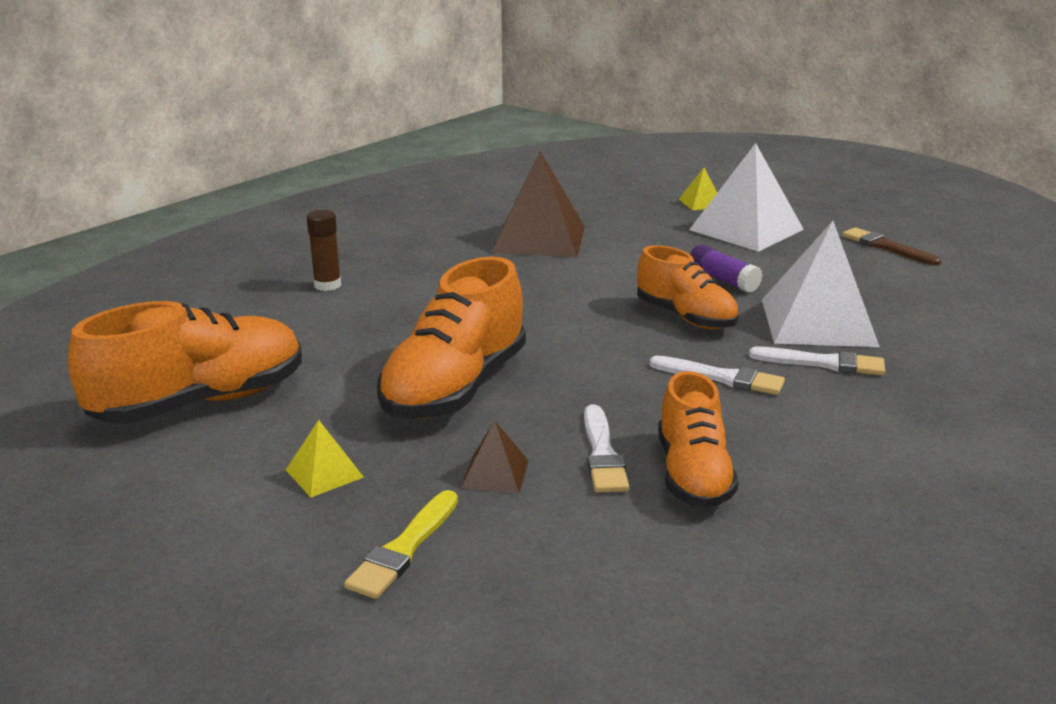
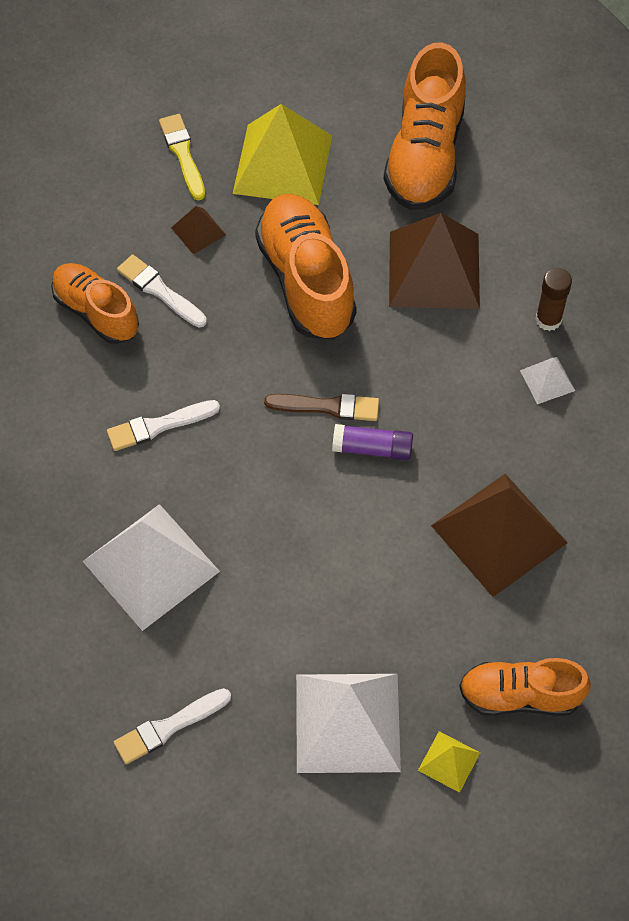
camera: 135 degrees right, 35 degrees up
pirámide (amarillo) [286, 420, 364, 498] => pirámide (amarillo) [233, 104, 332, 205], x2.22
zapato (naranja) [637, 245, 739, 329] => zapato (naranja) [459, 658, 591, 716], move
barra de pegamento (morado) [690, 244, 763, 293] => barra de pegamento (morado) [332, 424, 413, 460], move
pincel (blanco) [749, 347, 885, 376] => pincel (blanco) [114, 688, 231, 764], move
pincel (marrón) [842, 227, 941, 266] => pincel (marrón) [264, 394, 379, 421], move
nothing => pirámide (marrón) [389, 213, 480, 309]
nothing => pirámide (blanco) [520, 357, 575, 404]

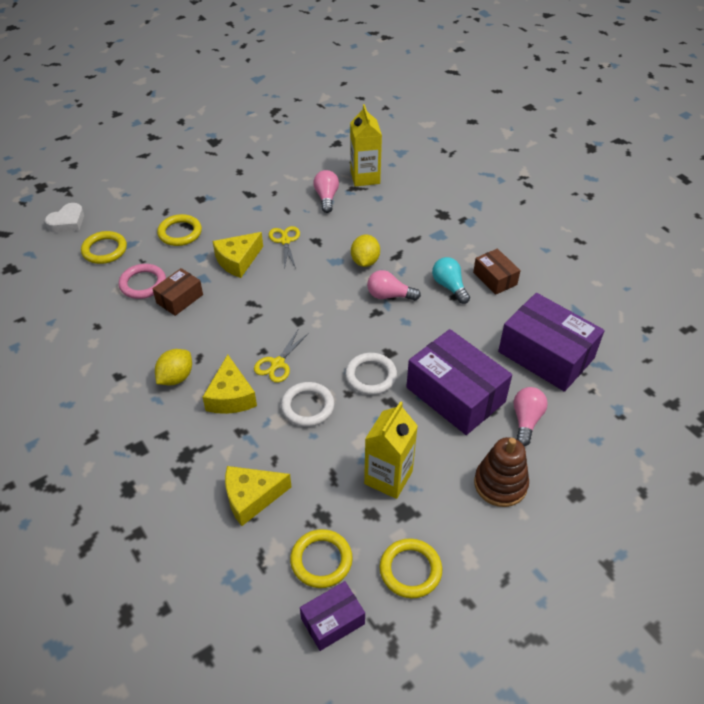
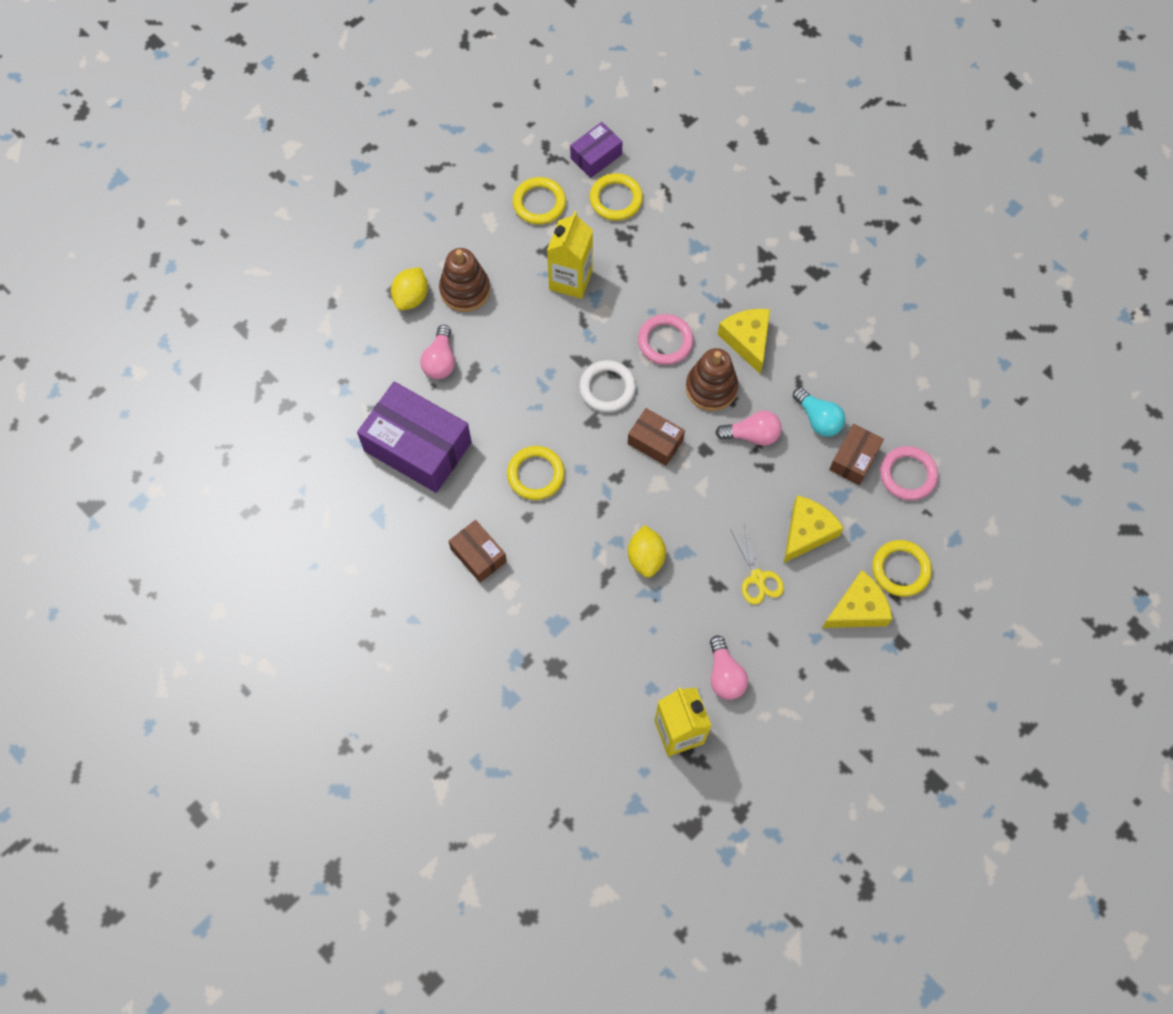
camera: 170 degrees right, 20 degrees up
corazón (blanco) [45, 203, 84, 233] => nothing
anillo (amarillo) [81, 231, 127, 264] => anillo (amarillo) [507, 446, 565, 500], move
limón (amarillo) [155, 349, 192, 385] => limón (amarillo) [391, 267, 428, 310], move
queso (amarillo) [225, 466, 291, 526] => queso (amarillo) [822, 570, 892, 628], move
tijeras (amarillo) [254, 330, 309, 383] => juguete apilable (marrón) [686, 348, 738, 411]
anillo (blanco) [281, 382, 334, 427] => anillo (rosa) [638, 314, 694, 365]
bombilla (rosa) [367, 270, 421, 301] => bombilla (rosa) [715, 411, 782, 446], move
caja (morado) [406, 329, 512, 435] => nothing
bombilla (turquesa) [432, 257, 470, 304] => bombilla (turquesa) [793, 387, 845, 437], move
nothing => caja (marrón) [628, 408, 685, 466]

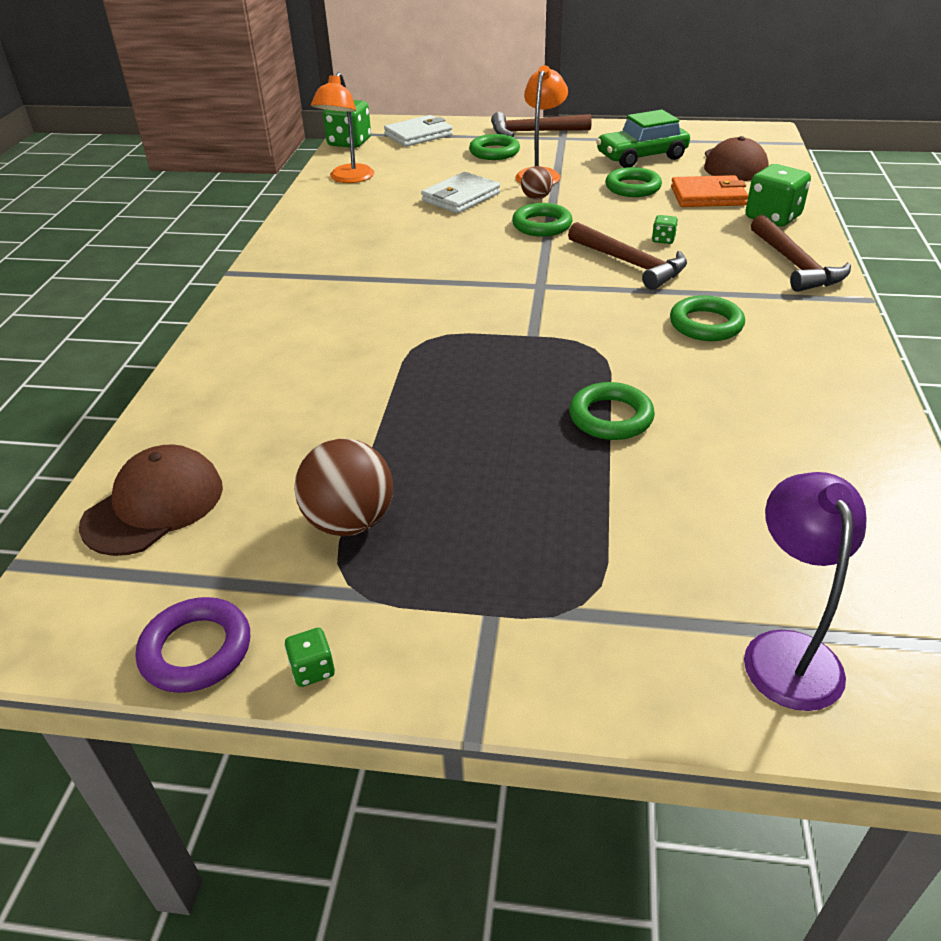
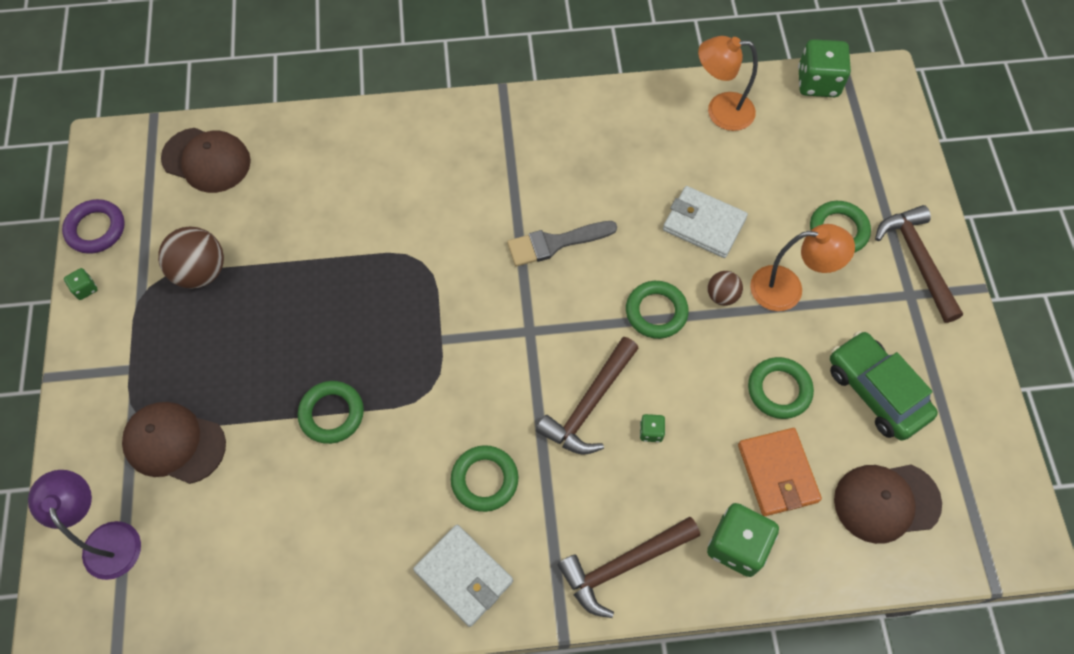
camera: 75 degrees right, 25 degrees up
cartera (blanco) [384, 115, 453, 147] => cartera (blanco) [413, 525, 513, 627], move
lámpara (morado) [744, 472, 867, 711] => lámpara (morado) [28, 470, 141, 580], 105 degrees counterclockwise
nothing => gorra (marrón) [122, 402, 226, 484]
nothing => pincel (gris) [507, 221, 617, 266]

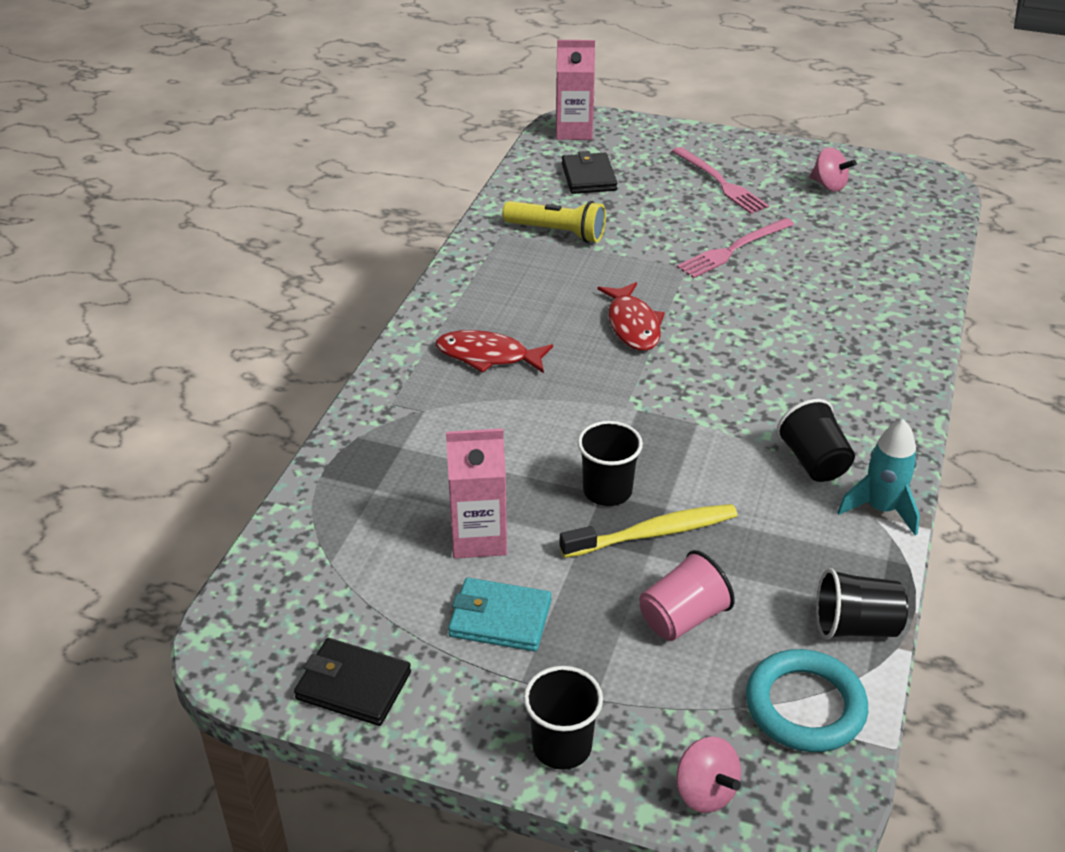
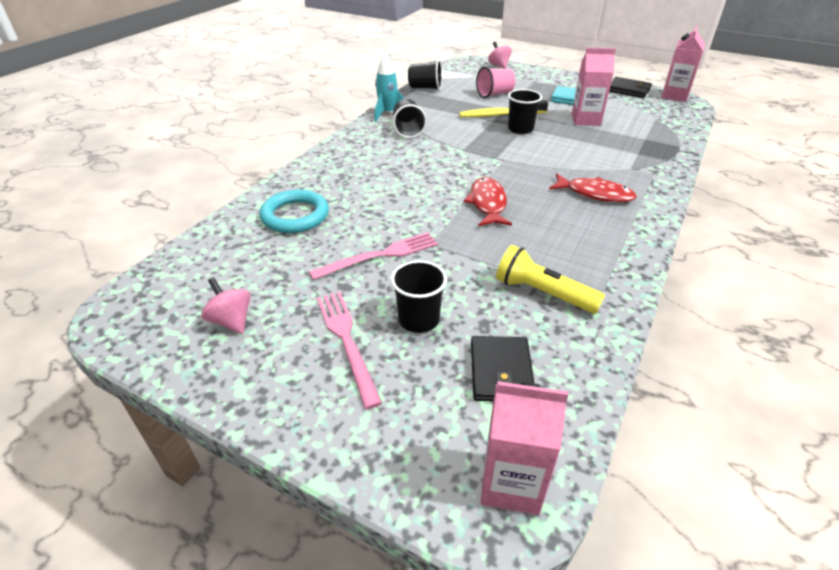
camera: 170 degrees left, 0 degrees up
vaso (negro) [524, 666, 603, 770] => vaso (negro) [391, 260, 447, 333], move
anillo (turquesa) [746, 649, 868, 752] => anillo (turquesa) [260, 189, 329, 233], move
nothing => cartón de leche (rosa) [661, 25, 705, 102]

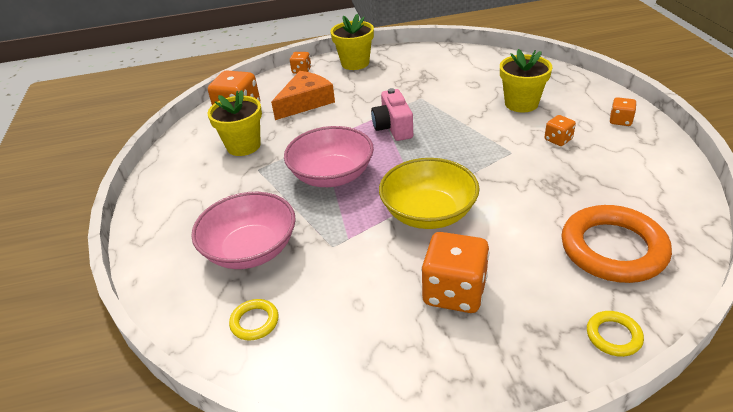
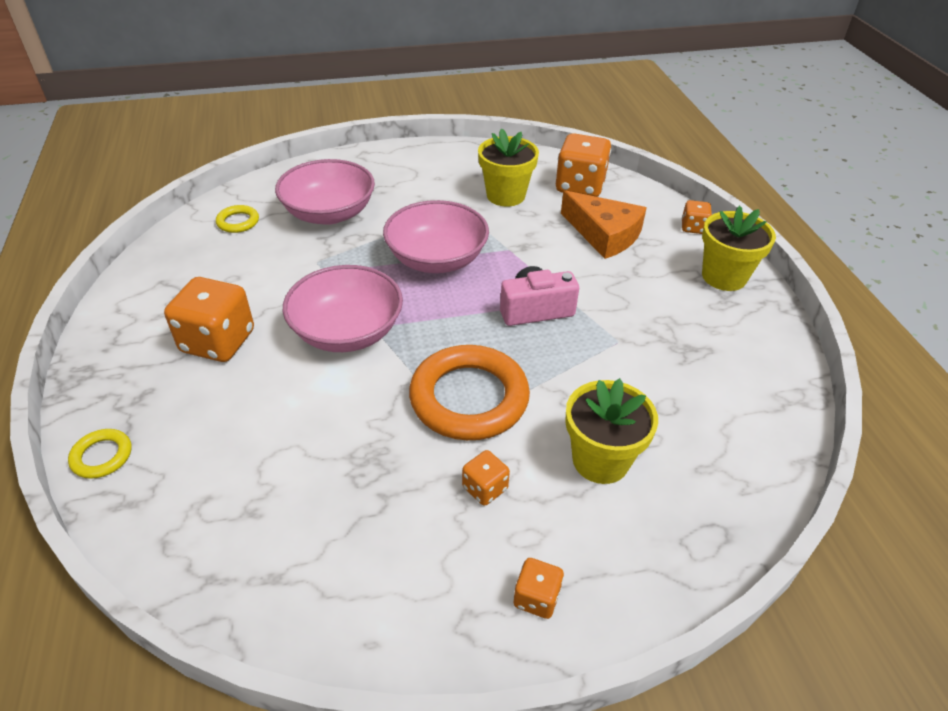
camera: 85 degrees right, 5 degrees up
cuenco (amarillo) [379, 158, 479, 229] => cuenco (rosa) [283, 265, 403, 352]
anillo (naranja) [561, 205, 672, 283] => anillo (naranja) [409, 345, 530, 440], move

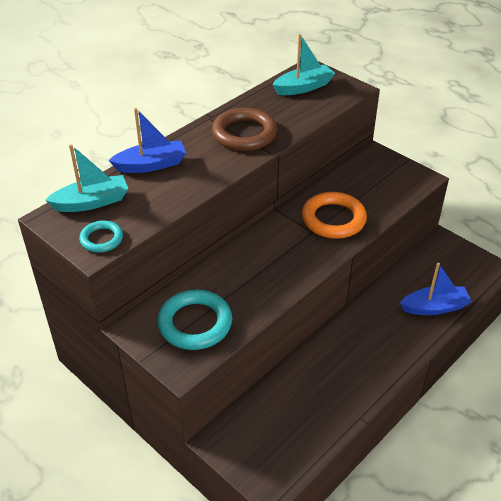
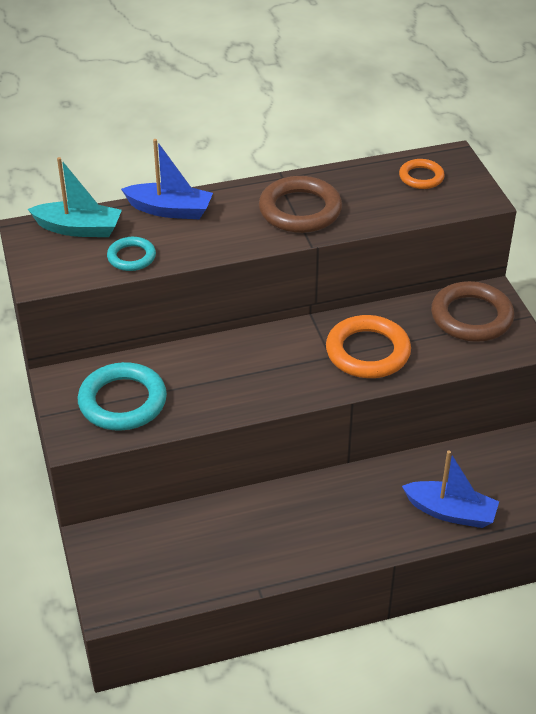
camera: 30 degrees right, 0 degrees up
anillo (turquesa) [79, 220, 123, 252] => anillo (turquesa) [107, 237, 156, 271], move
barco (turquesa) [272, 34, 335, 95] => anillo (naranja) [399, 159, 445, 189]
nothing => anillo (marrón) [431, 281, 514, 342]

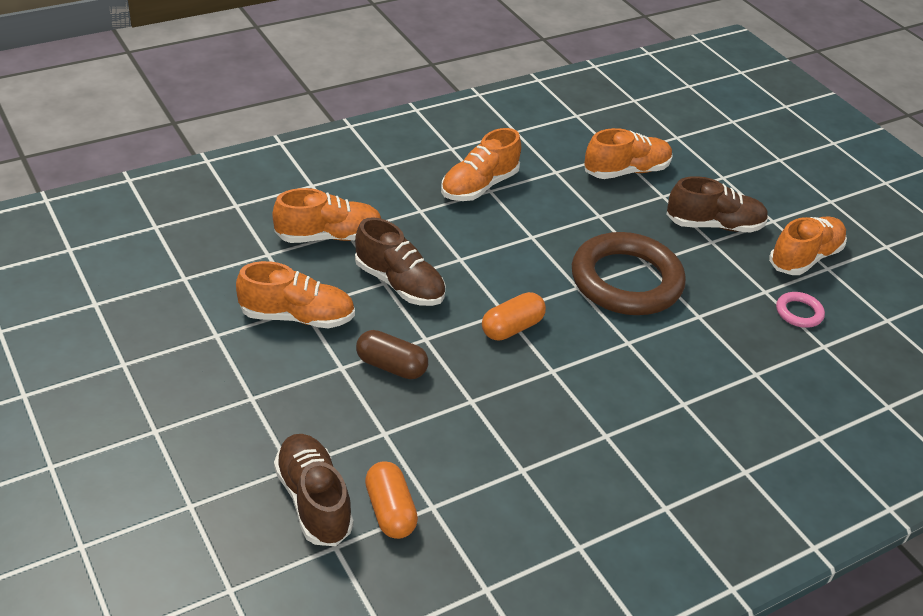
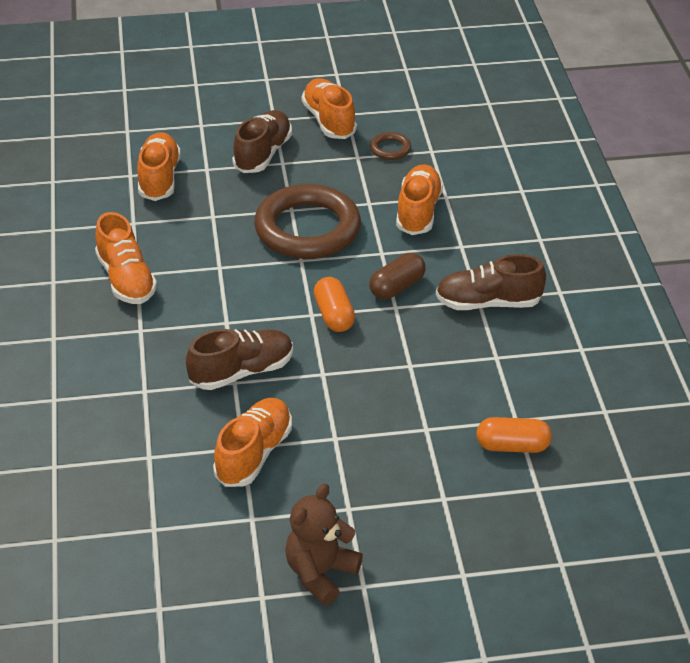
camera: 65 degrees left, 0 degrees up
zapato (naranja) [272, 188, 381, 243] => zapato (naranja) [396, 165, 443, 235], move
zapato (marrón) [274, 434, 353, 546] => zapato (marrón) [436, 254, 546, 310], move
cápsula (marrón) [356, 330, 428, 379] => cápsula (marrón) [369, 253, 426, 299], move
anillo (rosa) [776, 292, 825, 328] => anillo (marrón) [370, 132, 411, 160]
nothing => osito (marrón) [285, 483, 363, 606]

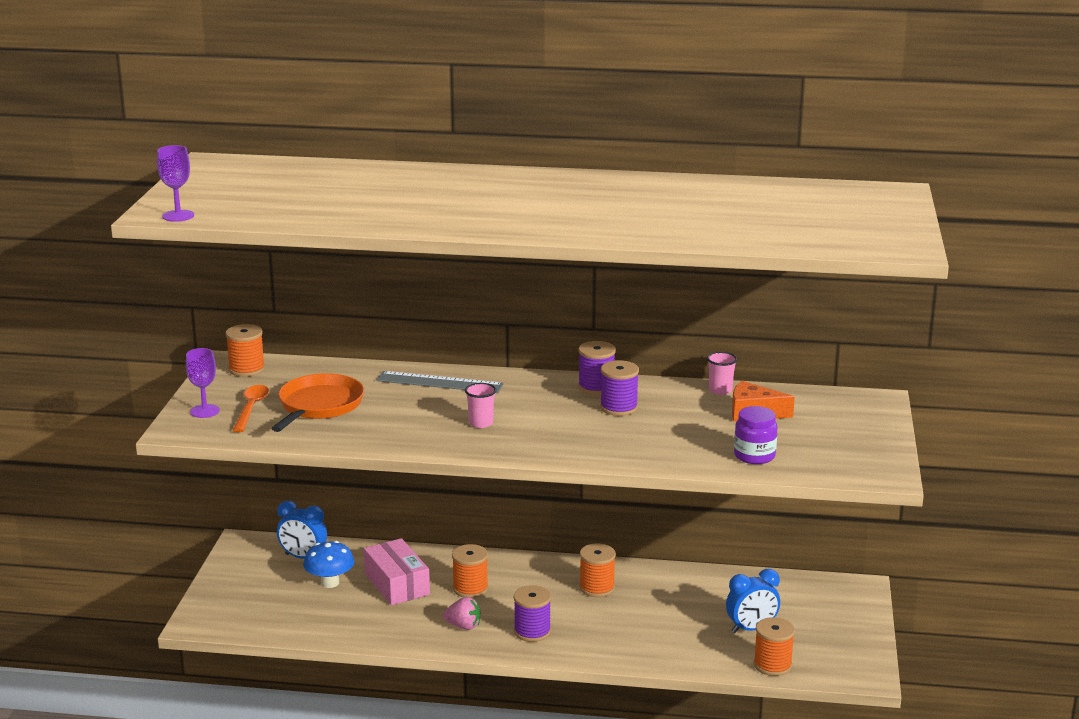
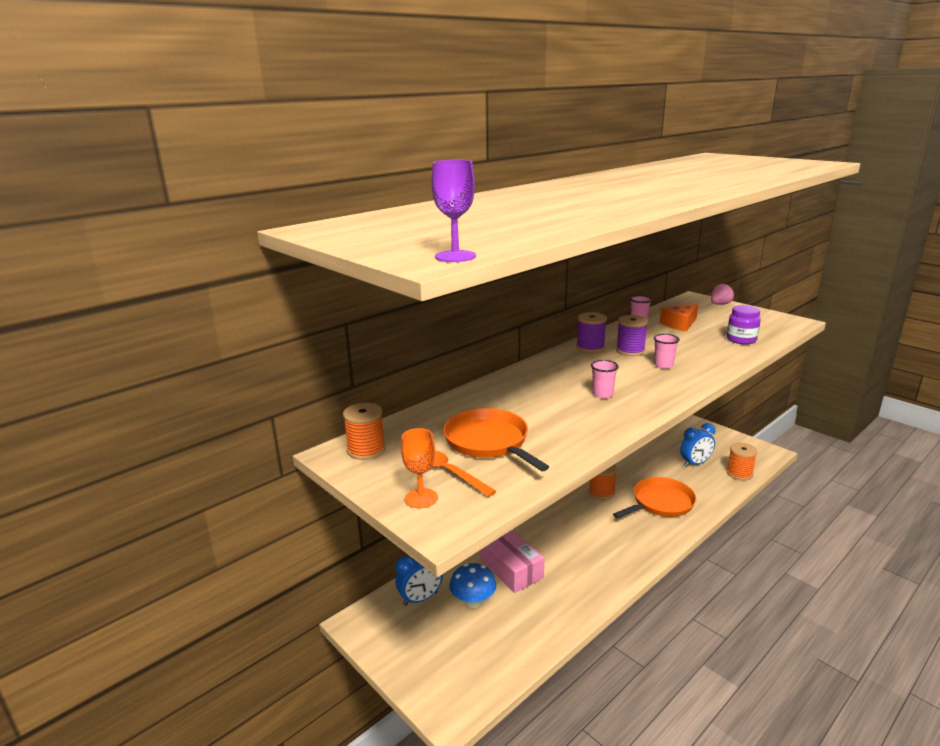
camera: 50 degrees left, 0 degrees up
copa (morado) [186, 348, 220, 418] => copa (naranja) [401, 428, 438, 508]
caja (rosa) [364, 538, 430, 605] => caja (rosa) [480, 530, 544, 593], 45 degrees clockwise
regla (gris) [376, 371, 504, 393] => nothing
fresa (rosa) [443, 597, 481, 630] => fresa (rosa) [711, 284, 734, 305], move
carrete (naranja) [452, 544, 488, 598] => nothing
carrete (morado) [514, 585, 551, 642] => nothing
despertador (azul) [726, 569, 780, 633] => despertador (azul) [680, 423, 716, 467], 45 degrees clockwise
nothing => sartén (naranja) [613, 477, 696, 518]
nothing => vaso (rosa) [654, 334, 680, 369]

